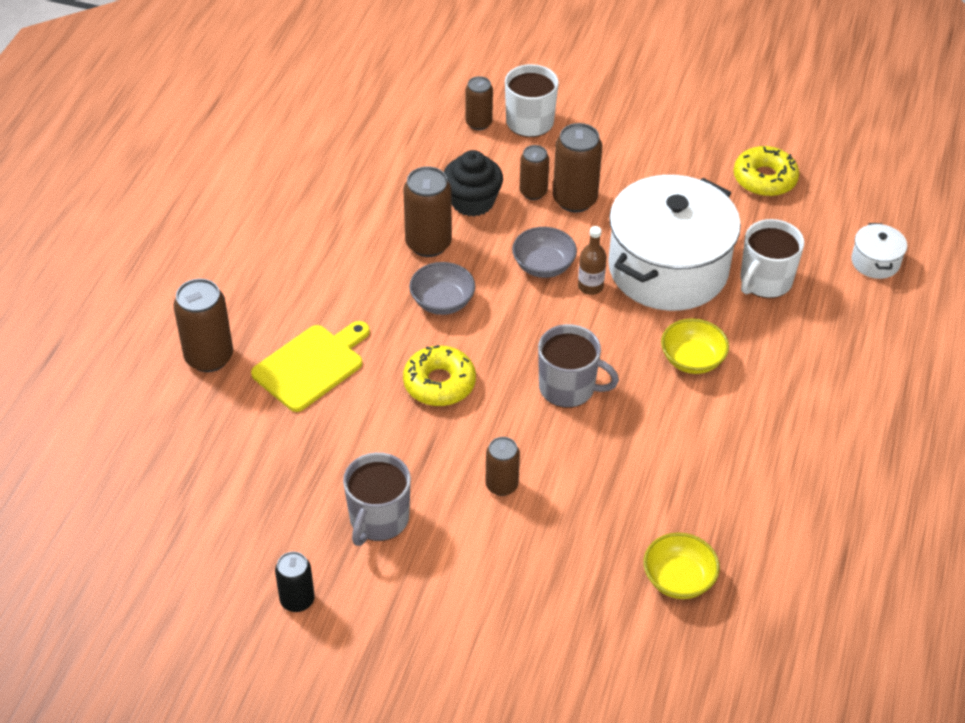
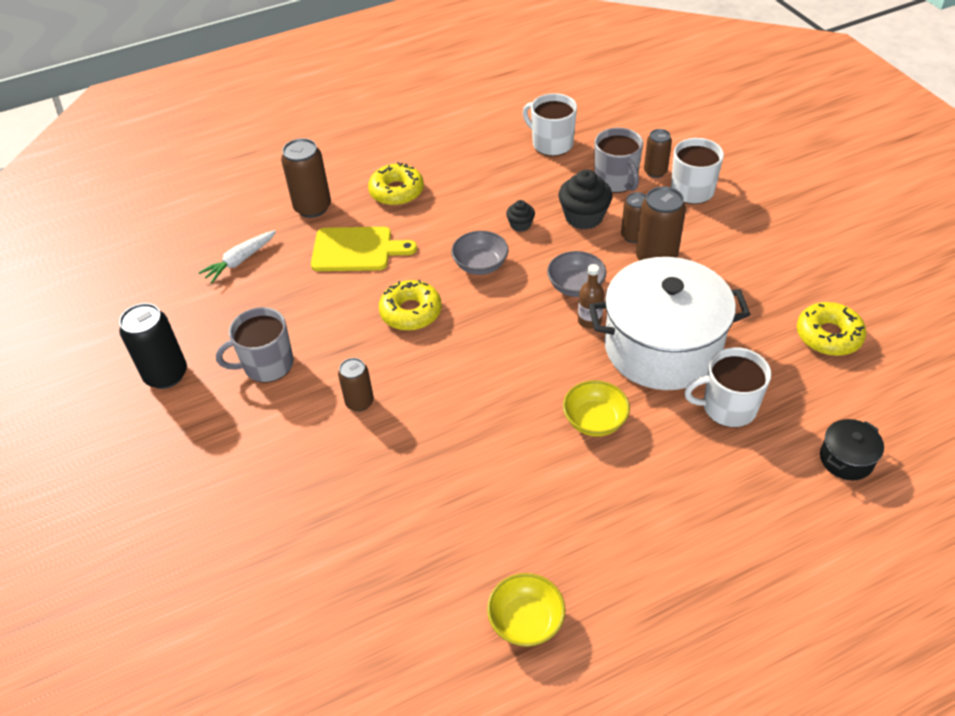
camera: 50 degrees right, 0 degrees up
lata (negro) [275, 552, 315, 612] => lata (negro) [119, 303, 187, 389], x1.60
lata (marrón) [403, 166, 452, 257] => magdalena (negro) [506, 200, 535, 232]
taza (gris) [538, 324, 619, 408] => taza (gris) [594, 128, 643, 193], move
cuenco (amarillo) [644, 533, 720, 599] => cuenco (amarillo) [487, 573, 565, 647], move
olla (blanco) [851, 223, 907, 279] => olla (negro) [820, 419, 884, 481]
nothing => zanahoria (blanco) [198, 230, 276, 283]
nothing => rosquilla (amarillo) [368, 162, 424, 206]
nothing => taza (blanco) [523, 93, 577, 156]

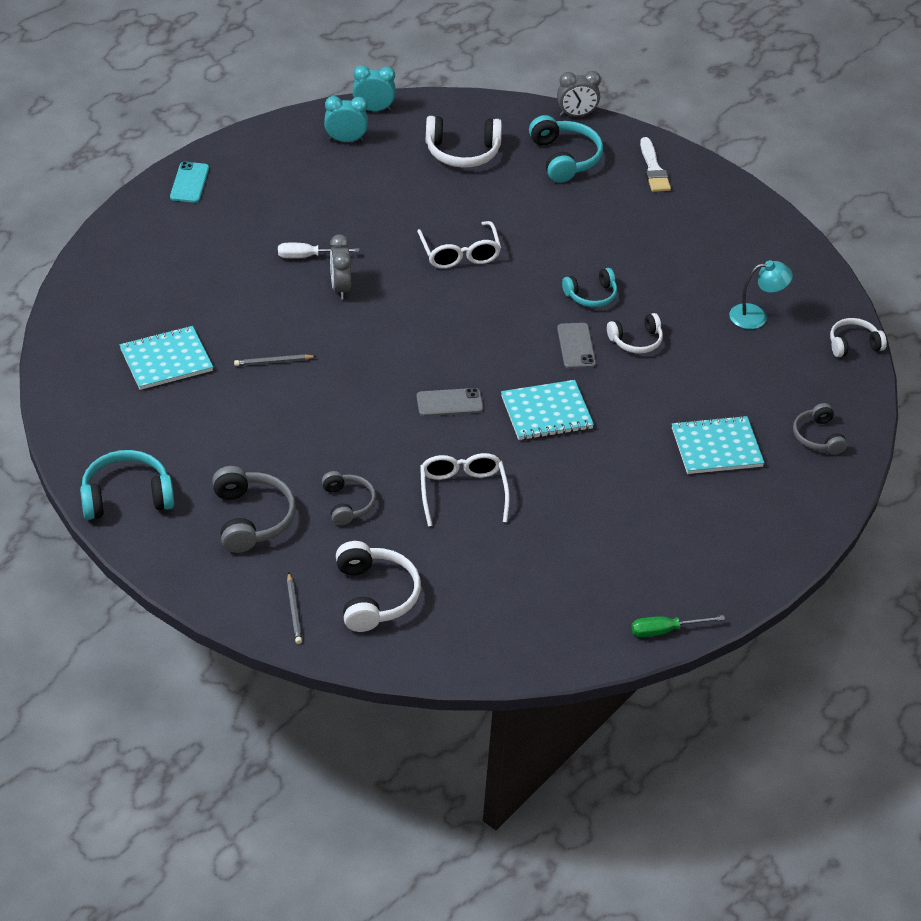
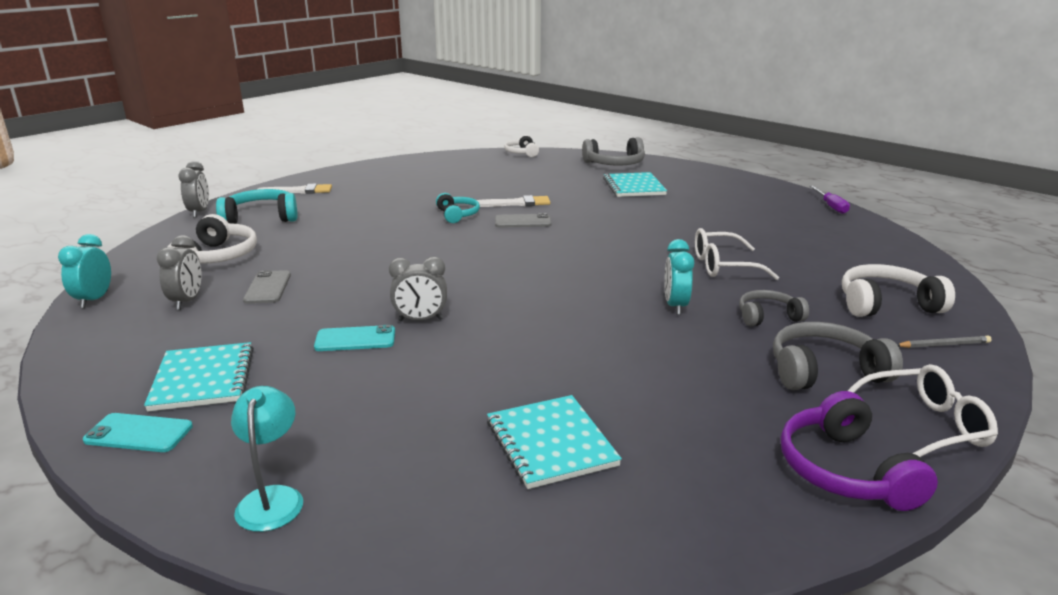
camera: 85 degrees left, 20 degrees down
auriculares (turquesa) [80, 450, 174, 520] => auriculares (morado) [781, 391, 938, 511]
lápiz (gris) [234, 354, 317, 366] => nothing
destornillador (blanco) [278, 243, 359, 258] => móvil (turquesa) [314, 325, 395, 351]
despertador (turquesa) [324, 96, 368, 142] => despertador (turquesa) [664, 239, 694, 315], move
móvil (gris) [416, 388, 483, 416] => móvil (gris) [243, 270, 291, 304], move
gafas (blanco) [417, 221, 501, 269] => gafas (blanco) [848, 364, 998, 457], move
cuaderno (turquesa) [501, 380, 594, 440] => cuaderno (turquesa) [144, 342, 254, 412], move
auriculares (blanco) [607, 313, 663, 354] => pincel (blanco) [477, 195, 550, 207]
destornillador (verde) [631, 615, 725, 637] => destornillador (morado) [809, 186, 850, 214]
lámpara (turquesa) [729, 260, 793, 329] => lámpara (turquesa) [231, 386, 303, 532], move
auriculares (gris) [793, 403, 847, 454] => auriculares (gris) [582, 137, 645, 165], x1.57
nothing => despertador (gris) [157, 235, 202, 310]

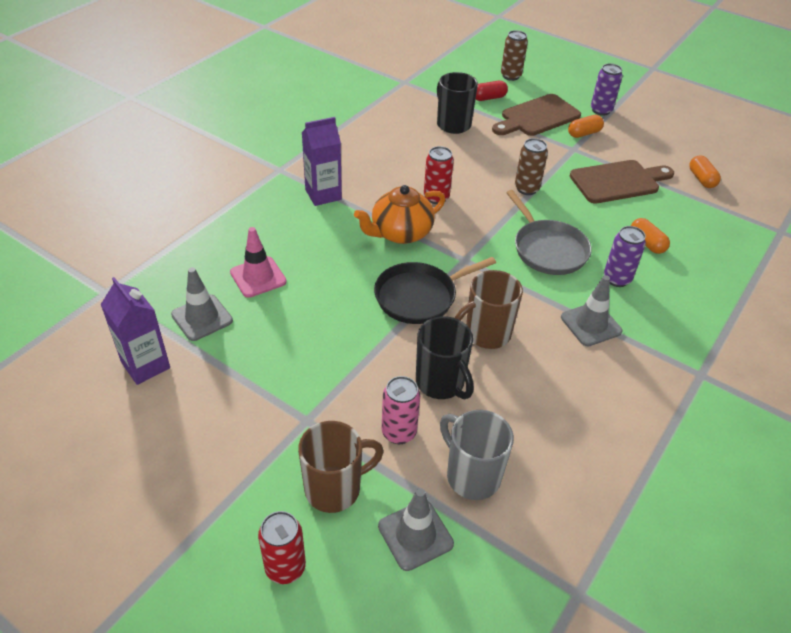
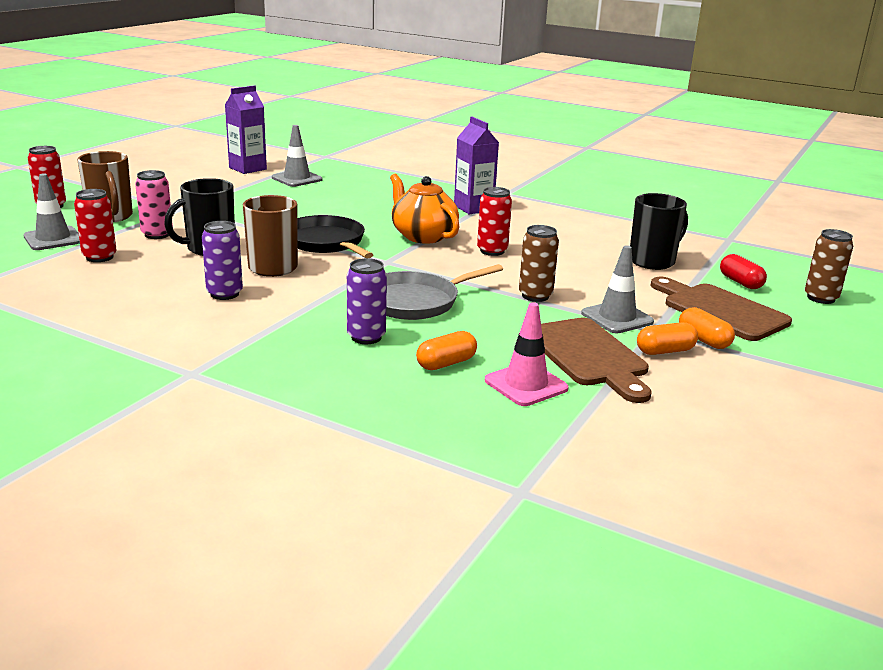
camera: 85 degrees right, 20 degrees down
cono de tráfico (rosa) [230, 227, 287, 298] => cono de tráfico (rosa) [485, 302, 569, 406], move
taza (gris) [440, 410, 514, 500] => lata (rojo) [74, 189, 117, 262]
cono de tráfico (gris) [561, 275, 622, 346] => cono de tráfico (gris) [581, 245, 654, 333], move
lata (morado) [591, 63, 623, 116] => lata (morado) [202, 221, 243, 300], move
cápsula (naranja) [689, 155, 721, 188] => cápsula (naranja) [637, 322, 698, 355], move

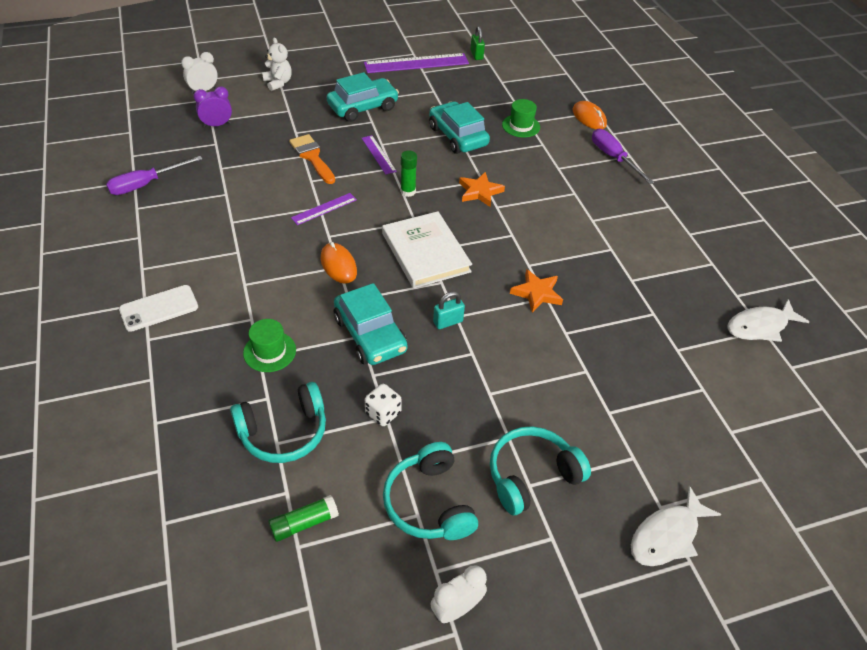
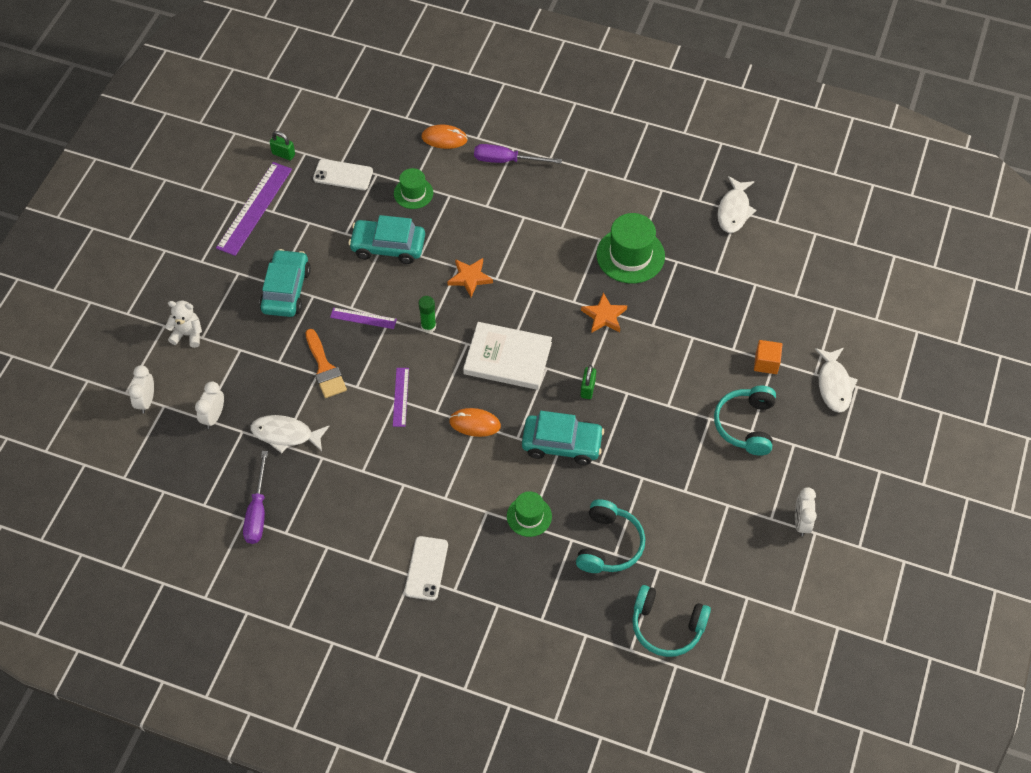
camera: 50 degrees left, 10 degrees up
despertador (morado) [194, 86, 232, 127] => despertador (blanco) [195, 381, 224, 429]
barra de pegamento (verde) [268, 495, 339, 542] => nothing
pincel (naranja) [289, 134, 335, 184] => pincel (naranja) [305, 329, 347, 398], 120 degrees counterclockwise
dado (blanco) [365, 384, 402, 426] => nothing
auriculares (turquesa) [383, 442, 478, 540] => auriculares (turquesa) [632, 585, 711, 657], move
candado (turquesa) [433, 291, 465, 329] => candado (verde) [580, 365, 596, 399]
nothing => pez (blanco) [251, 415, 329, 453]
nothing => móvil (blanco) [313, 159, 373, 190]
nothing => sombrero (verde) [596, 213, 665, 283]
nothing => cubo (naranja) [754, 340, 782, 374]

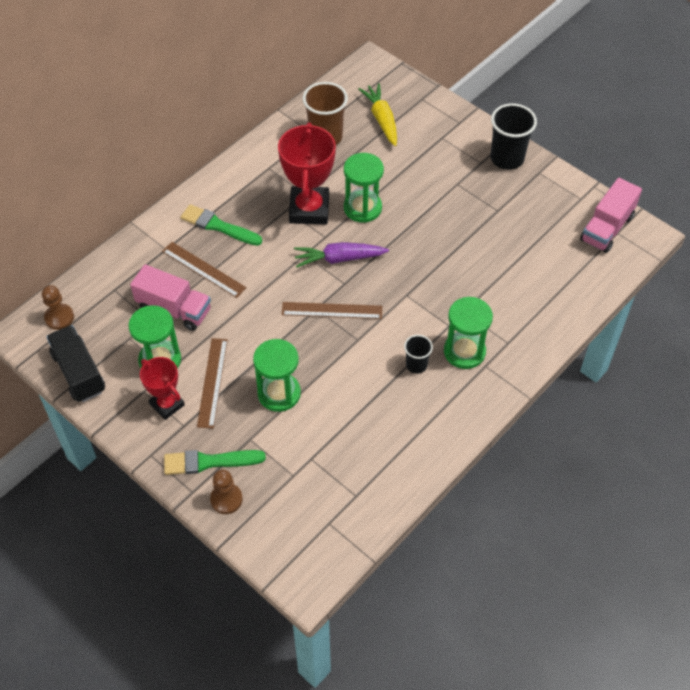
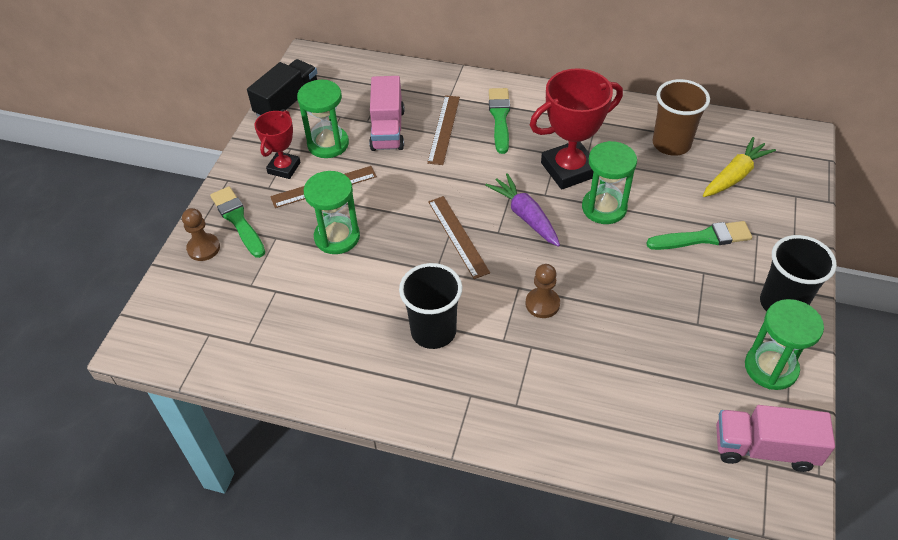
camera: 65 degrees right, 5 degrees down
peón (marrón) [42, 285, 74, 330] => peón (marrón) [525, 264, 560, 318], move
vaso (negro) [404, 335, 433, 374] => vaso (negro) [399, 263, 462, 349], x1.79
reloj de arena (verde) [444, 297, 493, 369] => reloj de arena (verde) [745, 299, 824, 390], move
nothing => pincel (verde) [646, 221, 752, 250]

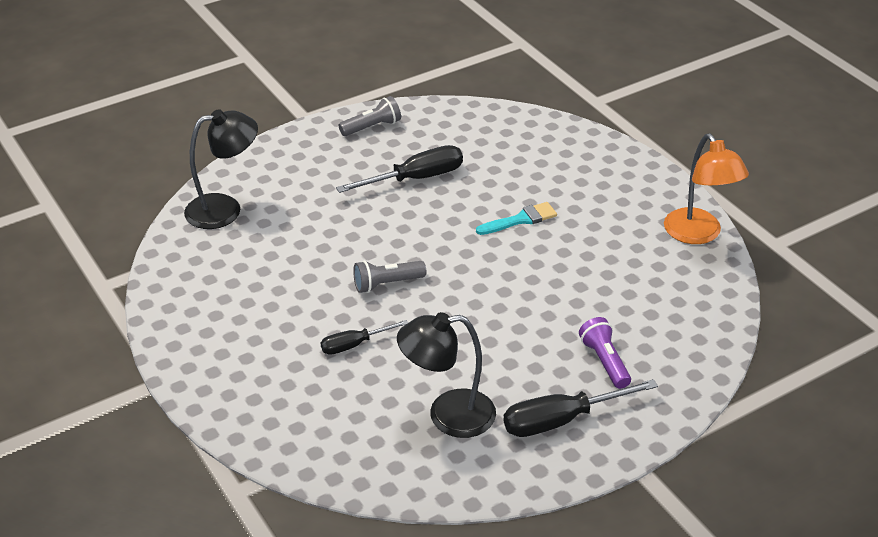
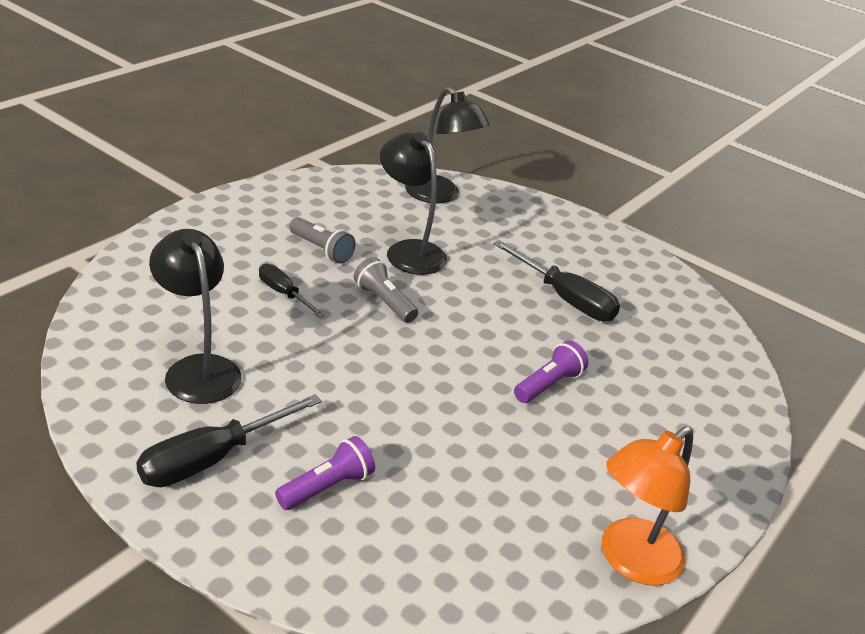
camera: 65 degrees right, 5 degrees down
lámpara de mano (gris) [338, 96, 401, 136] => lámpara de mano (gris) [289, 217, 356, 264], move
pincel (turquesa) [476, 202, 557, 235] => lámpara de mano (morado) [514, 340, 589, 403]
destornillador (negro) [503, 379, 658, 437] => destornillador (negro) [136, 394, 322, 487], 90 degrees counterclockwise
nothing => lámpara (negro) [380, 132, 447, 275]

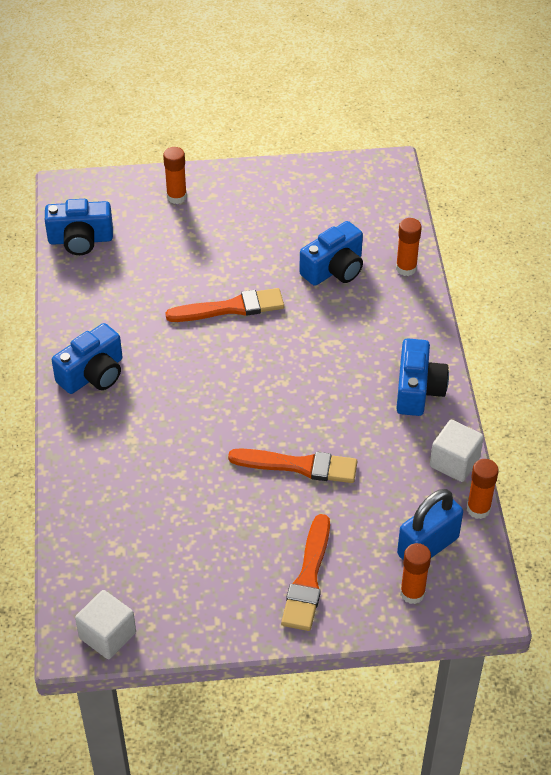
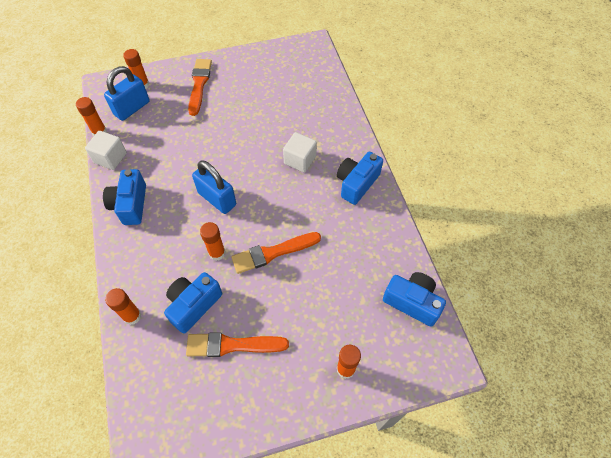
camera: 170 degrees right, 10 degrees up
cámara (azul) [45, 199, 113, 255] => cámara (azul) [383, 272, 446, 327], 45 degrees clockwise
cubo (blanco) [75, 590, 136, 659] => cubo (blanco) [283, 132, 317, 173], move
pincel (naranja) [228, 448, 357, 483] => pincel (naranja) [186, 332, 289, 357], move
nothing => candado (azul) [192, 160, 236, 214]
nothing => barra de pegamento (naranja) [200, 222, 225, 261]

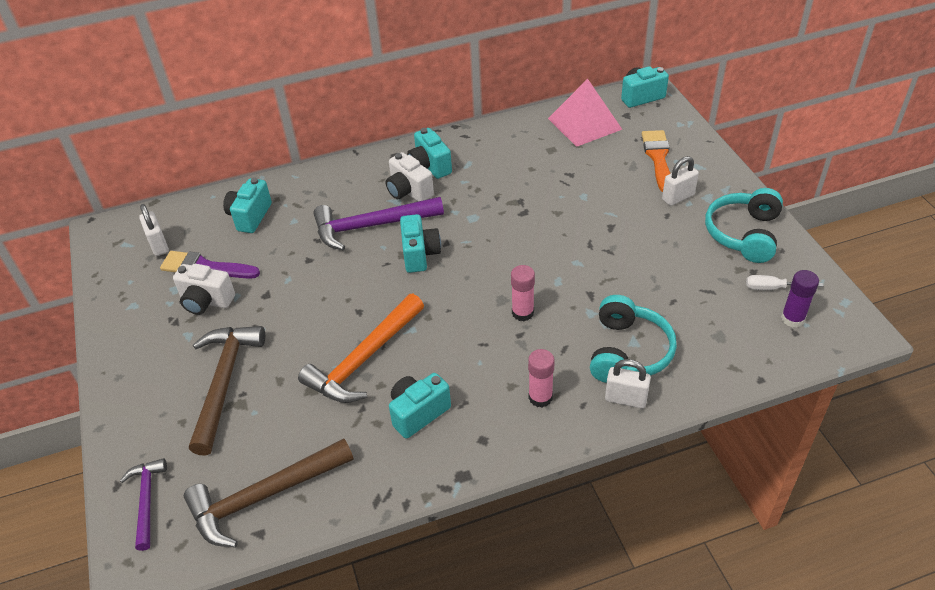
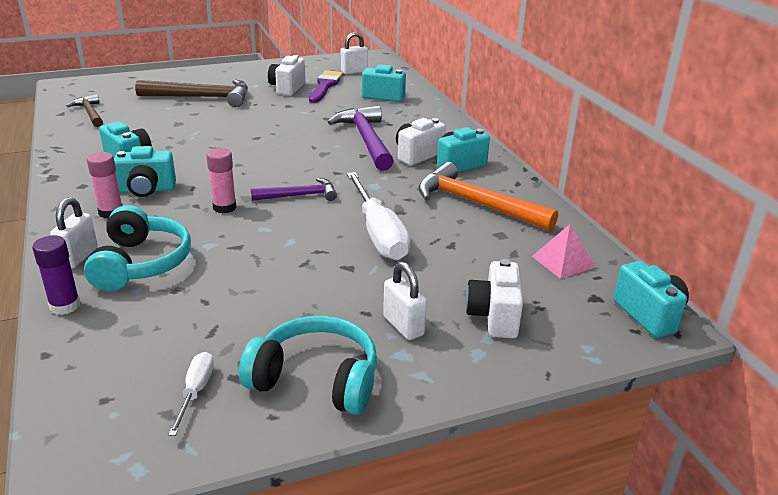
camera: 85 degrees right, 15 degrees down
martillo (morado) [120, 458, 167, 551] => martillo (morado) [251, 178, 337, 201], move
martillo (marrón) [184, 438, 353, 547] => martillo (marrón) [67, 94, 103, 127], x0.58
martillo (naranja) [298, 294, 424, 403] => martillo (naranja) [418, 162, 558, 231], move
cámara (turquesa) [400, 214, 441, 273] => cámara (turquesa) [114, 146, 176, 197], move
pirámide (rosa) [548, 79, 623, 147] => pirámide (rosa) [532, 224, 595, 279], x0.59
auriculares (turquesa) [590, 295, 677, 383] => auriculares (turquesa) [84, 205, 191, 291], 105 degrees counterclockwise
pincel (naranja) [642, 130, 670, 192] => cámara (blanco) [465, 259, 523, 338]
barra de pegamento (morado) [781, 270, 819, 327] => barra de pegamento (morado) [32, 236, 80, 315], move
nothing => destornillador (blanco) [347, 172, 411, 260]

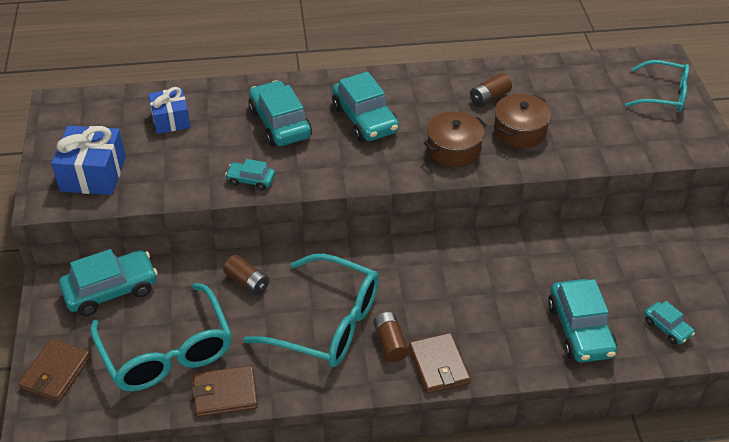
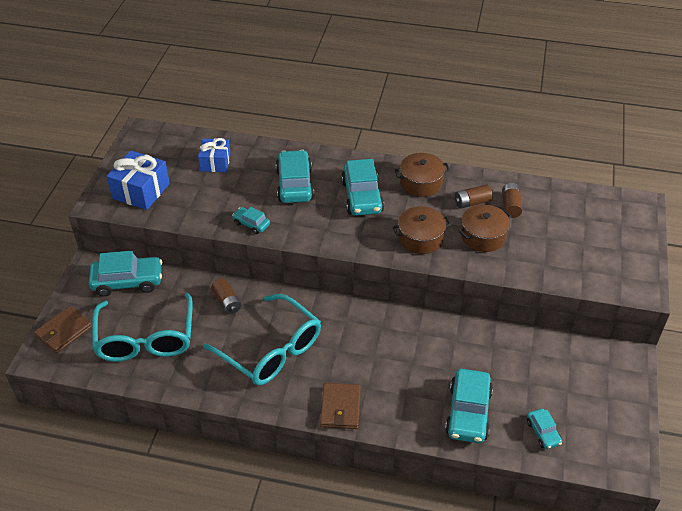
camera: 20 degrees right, 0 degrees up
cartera (marrón) [192, 365, 258, 417] => nothing
pila (marrón) [373, 312, 409, 362] => pila (marrón) [502, 183, 522, 218], move
gafas (turquesa) [625, 60, 689, 112] => nothing
nothing => olla (marrón) [395, 153, 450, 197]

